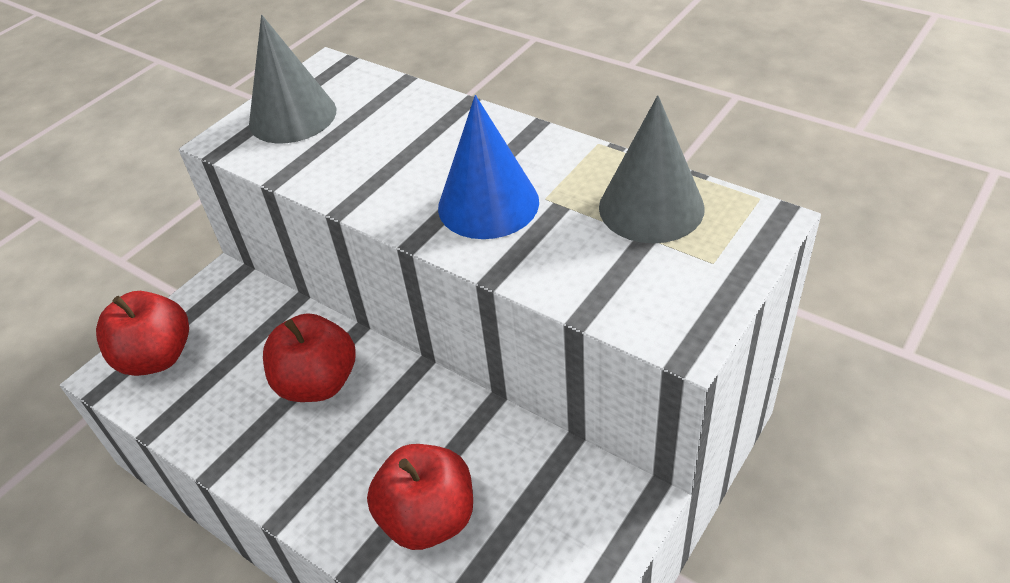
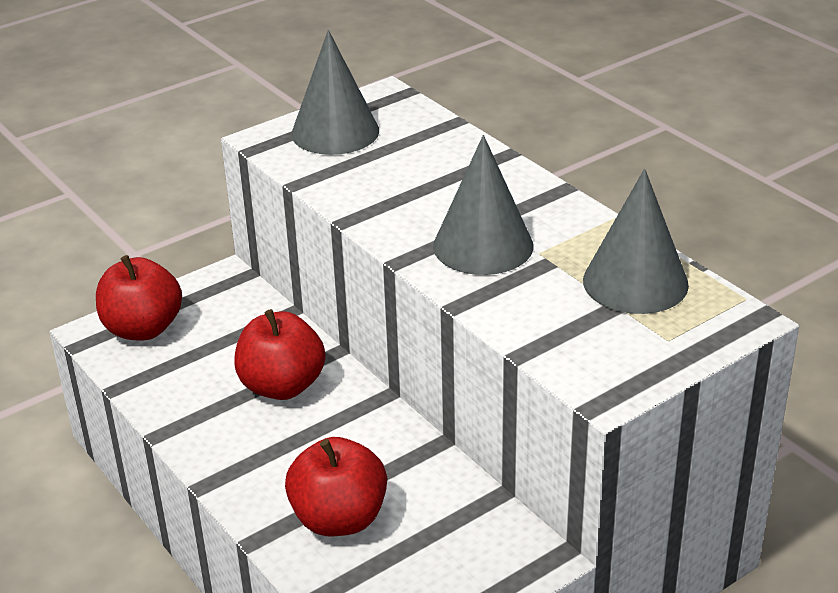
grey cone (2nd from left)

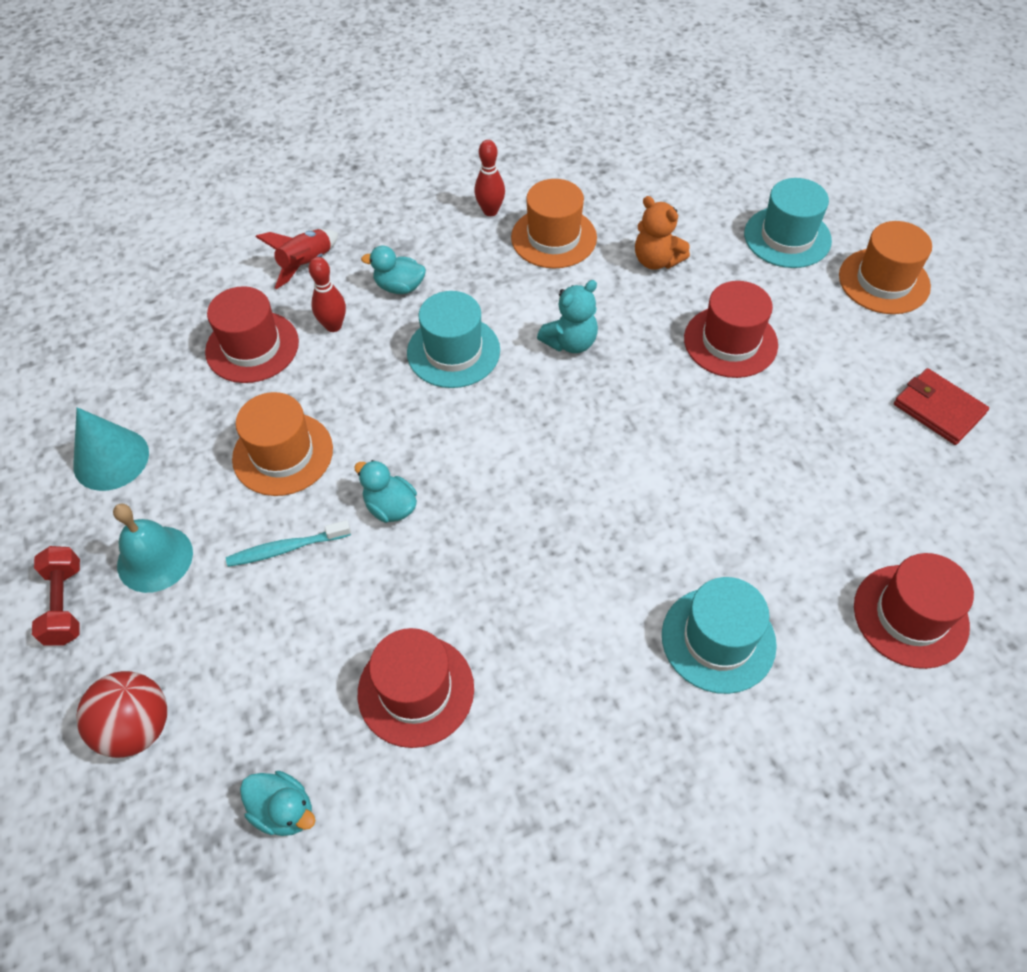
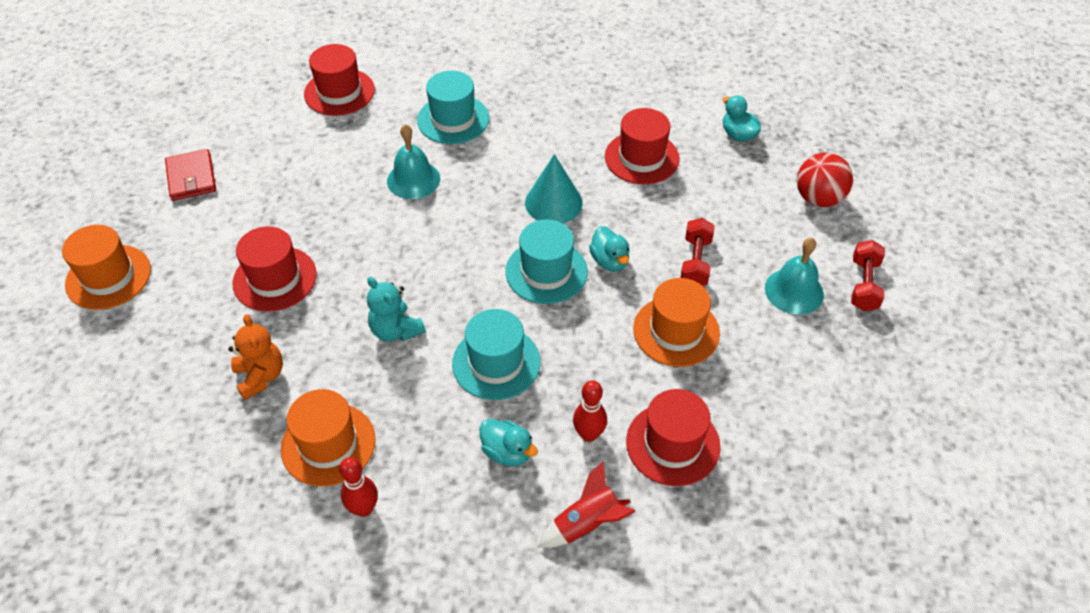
turquoise bell (1st from left)
turquoise cone
turquoise hat (3rd from left)
red dumbbell (1st from left)
turquoise teddy bear

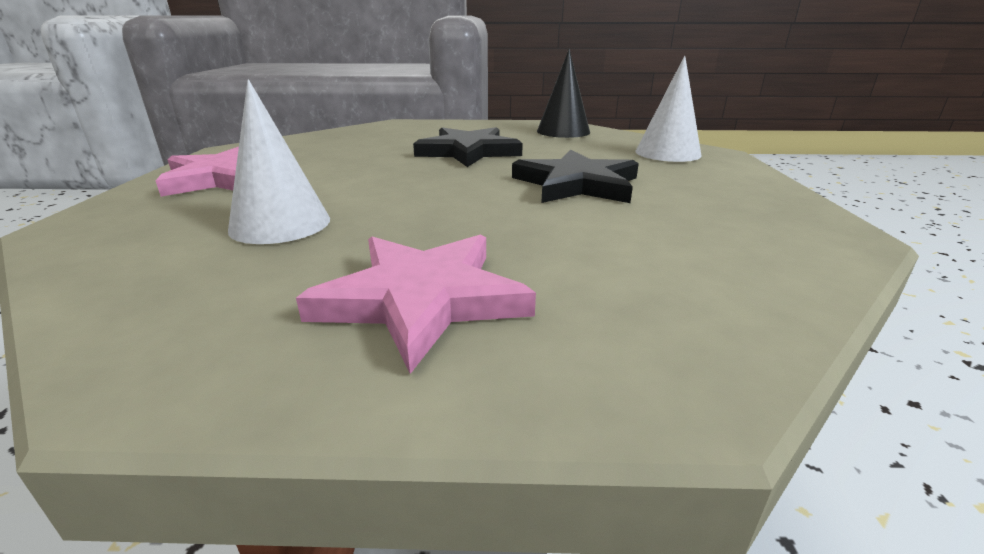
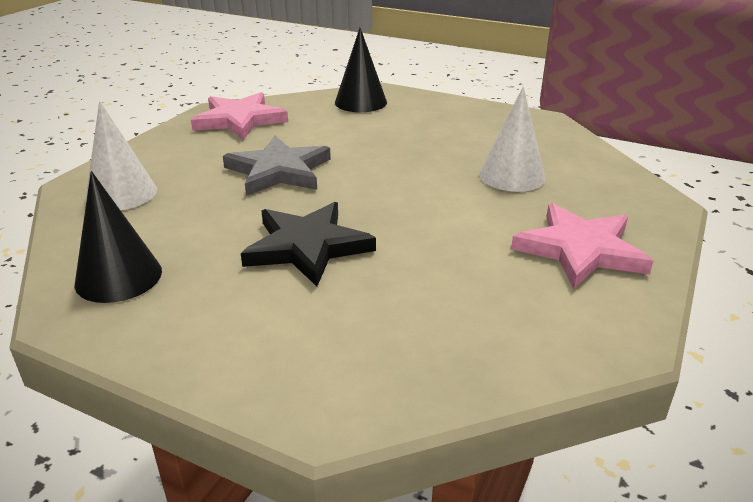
black cone (2nd from left)
pink star (1st from left)
grey star

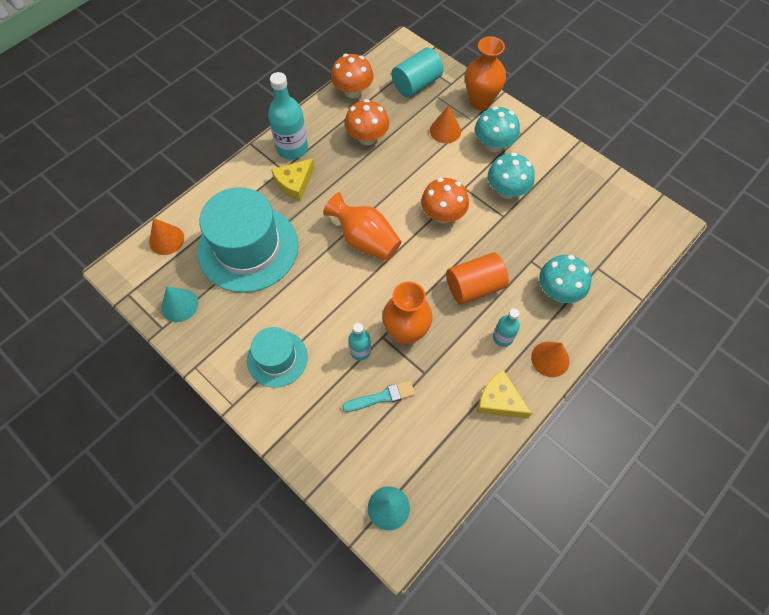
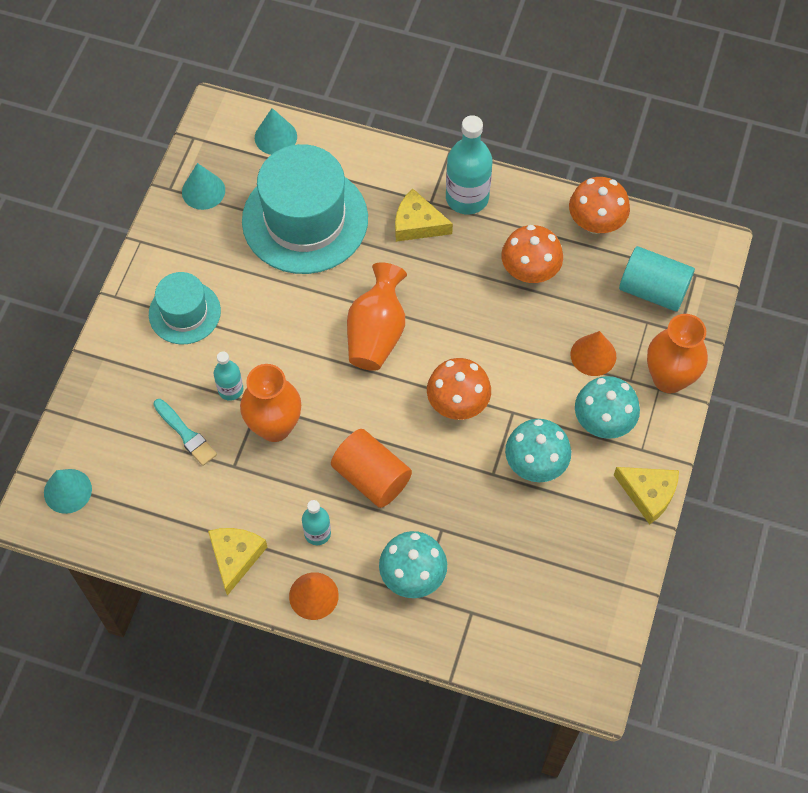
yellow cheese (3rd from left)
turquoise cone (3rd from left)

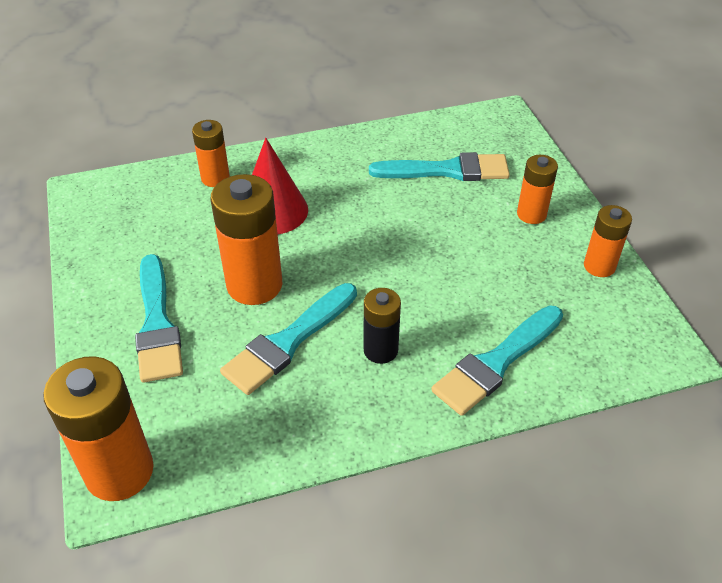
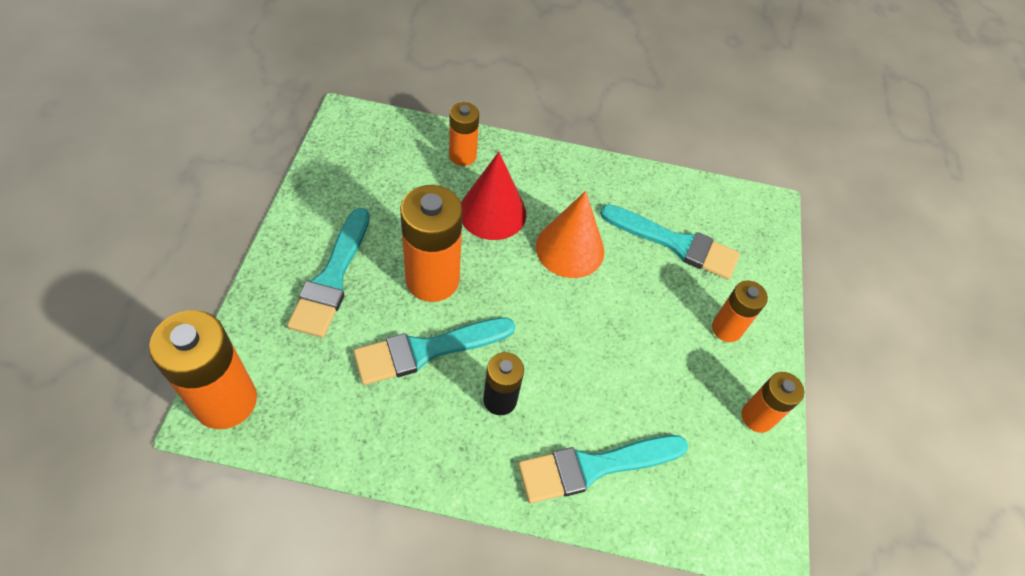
orange cone

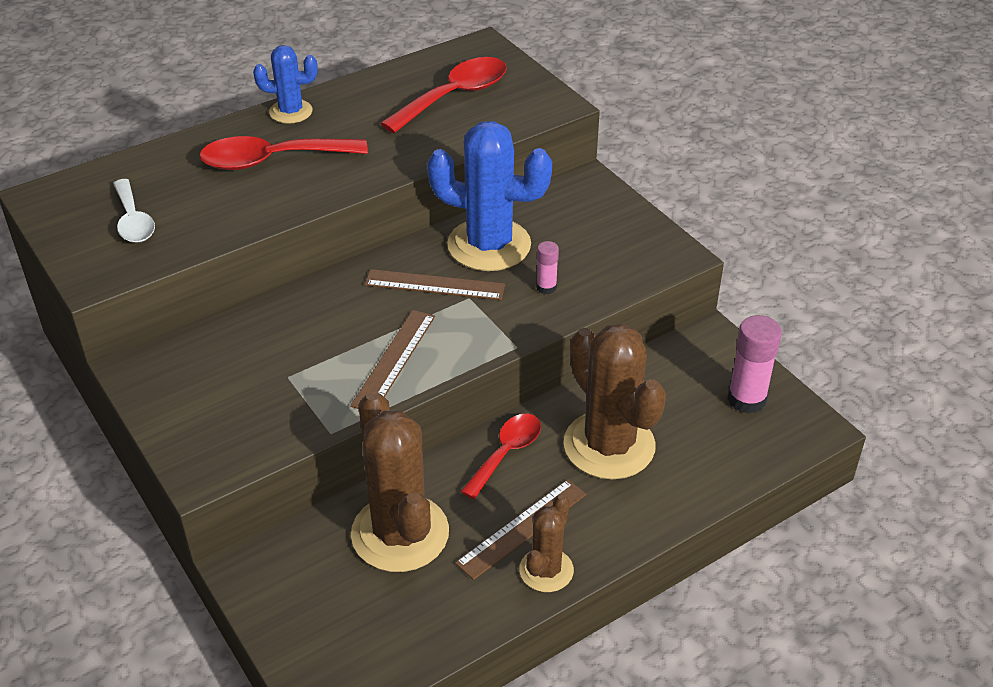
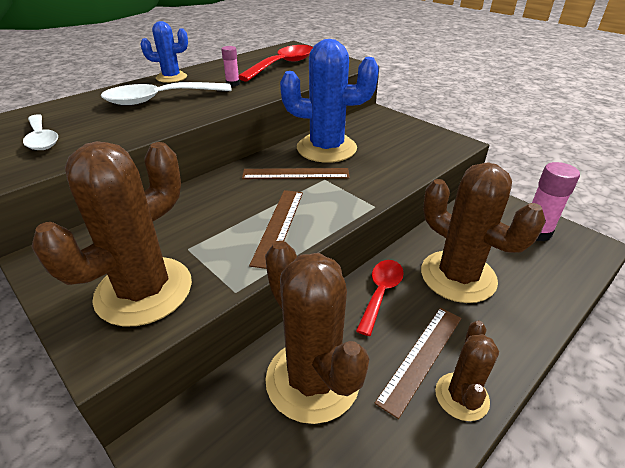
brown cactus (1st from left)
pink glue stick (1st from left)
white spoon (2nd from left)

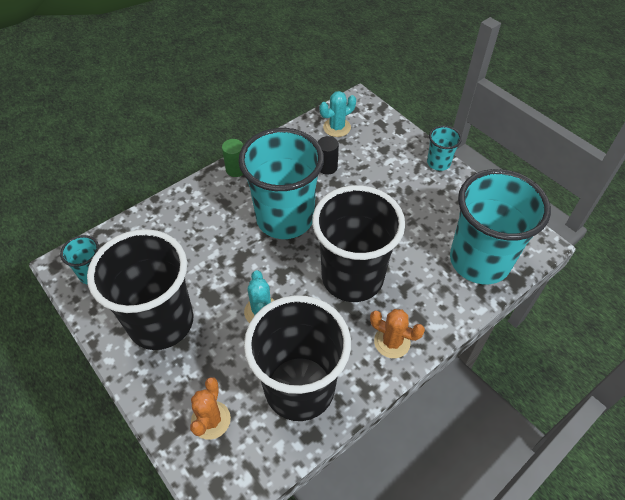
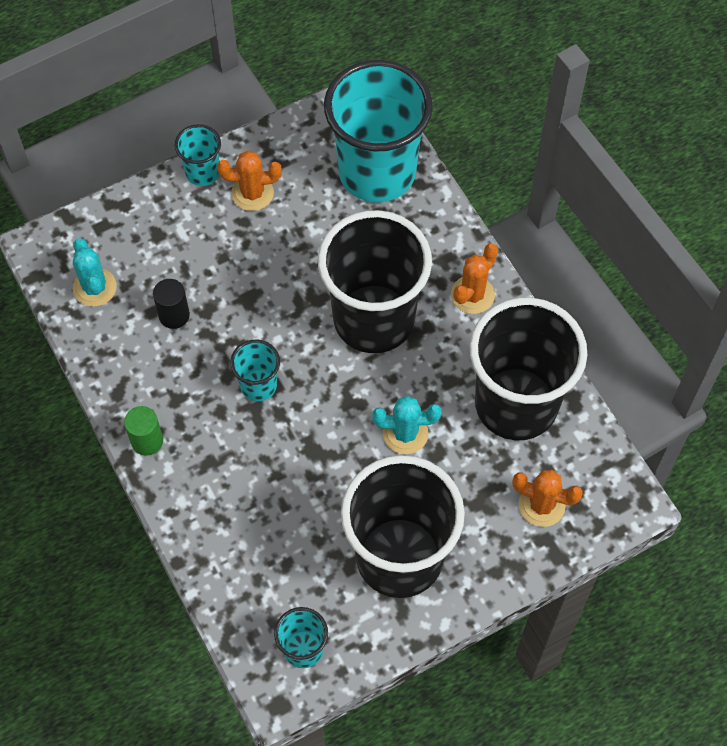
orange cactus (1st from left)
turquoise cup (2nd from left)

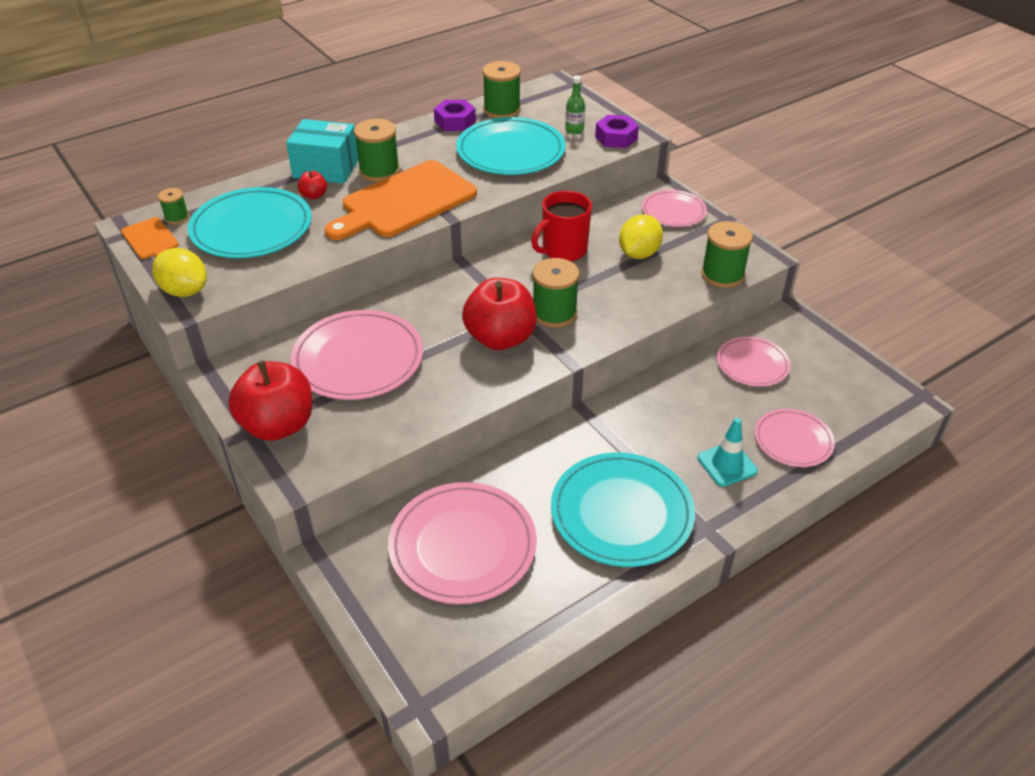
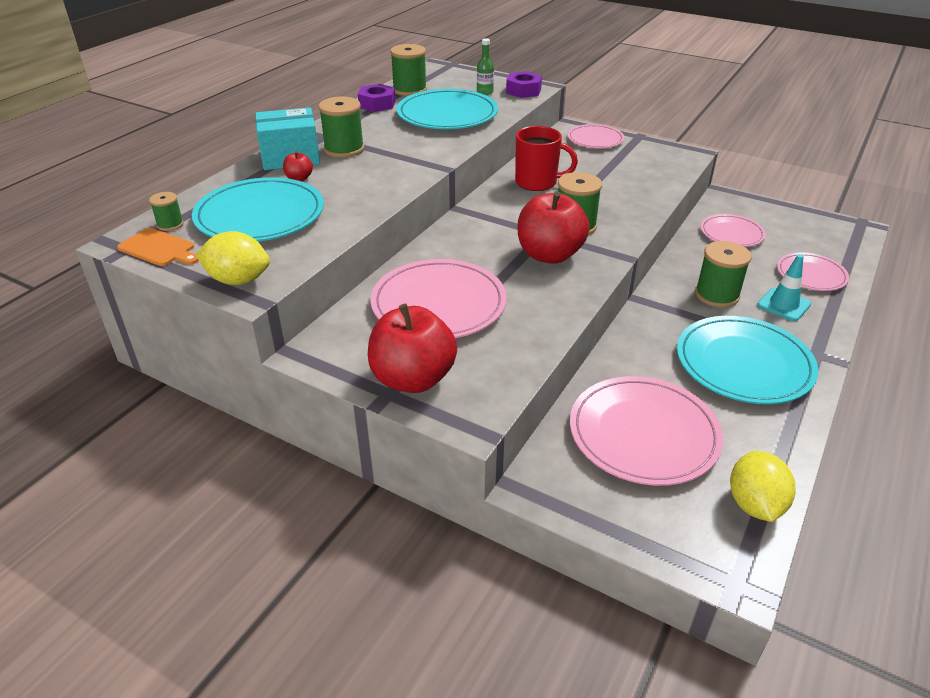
orange cutting board (2nd from left in the first image)
yellow lemon (2nd from left)
green spool (5th from left)
red mug

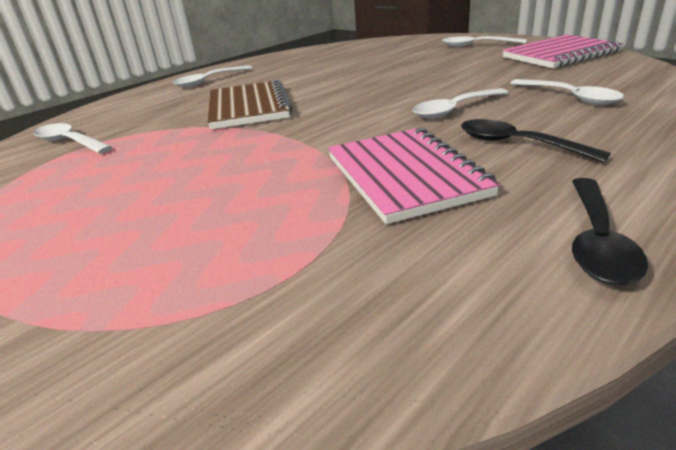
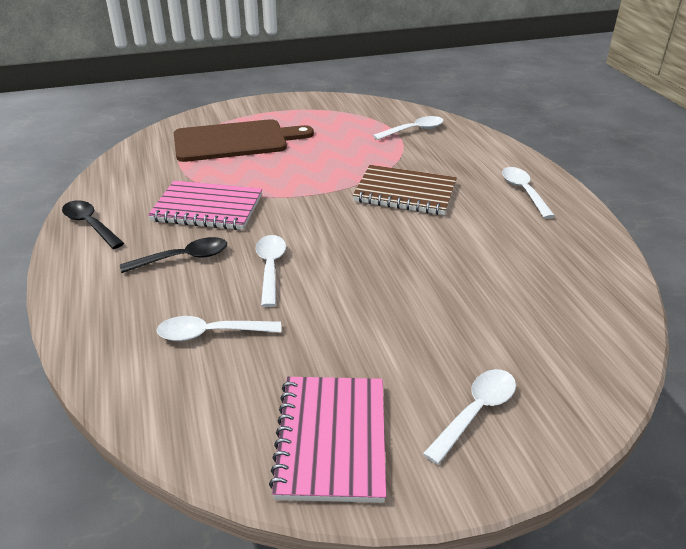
brown cutting board

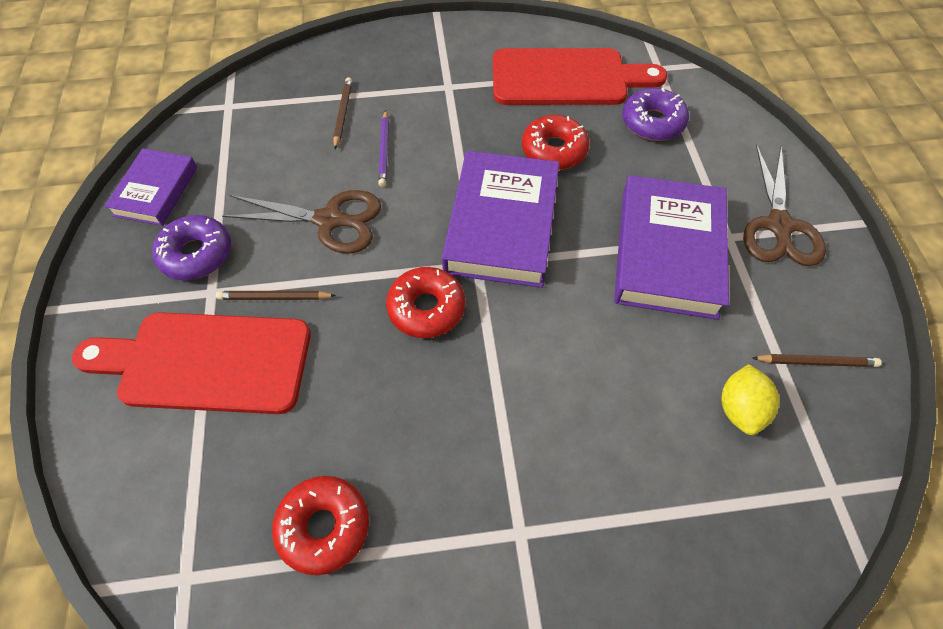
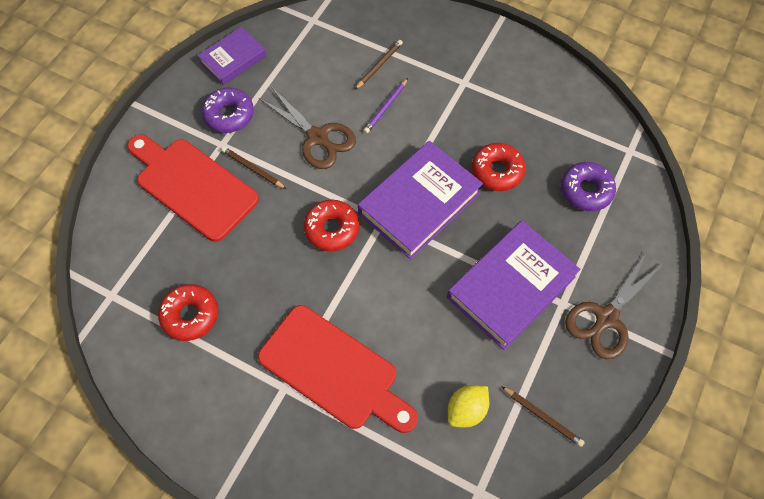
red cutting board (2nd from left)

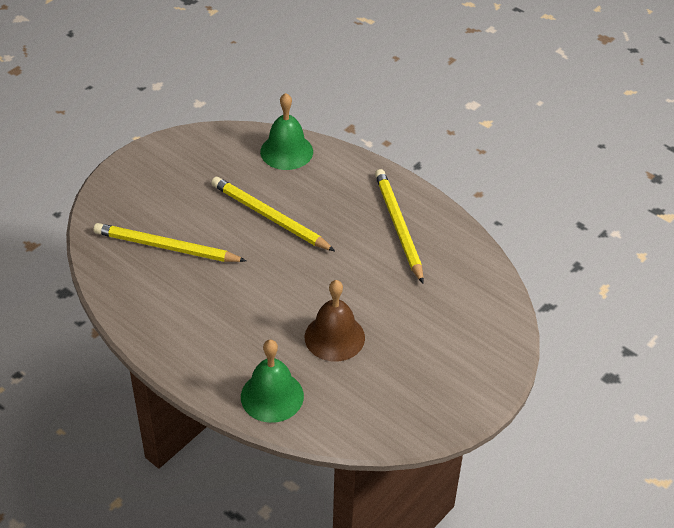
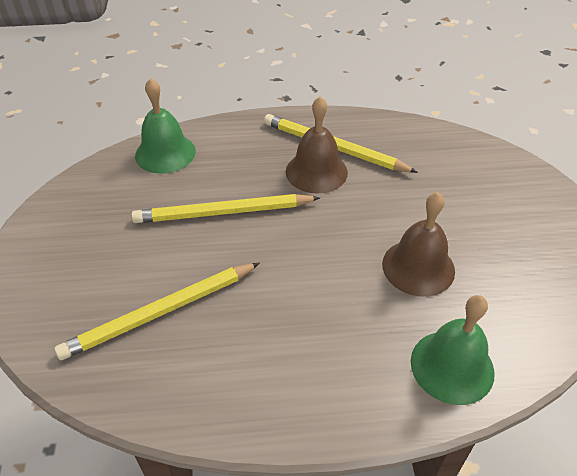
brown bell (1st from left)

